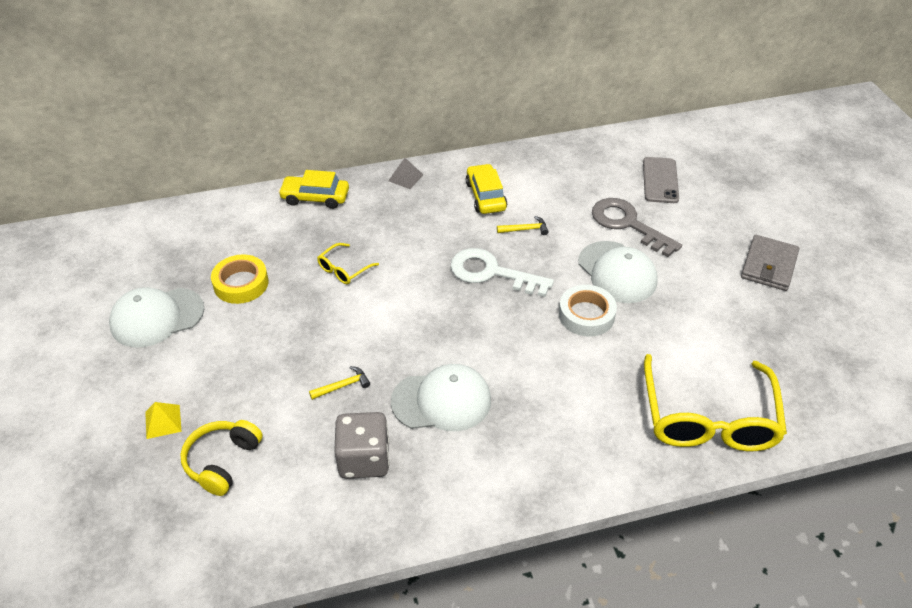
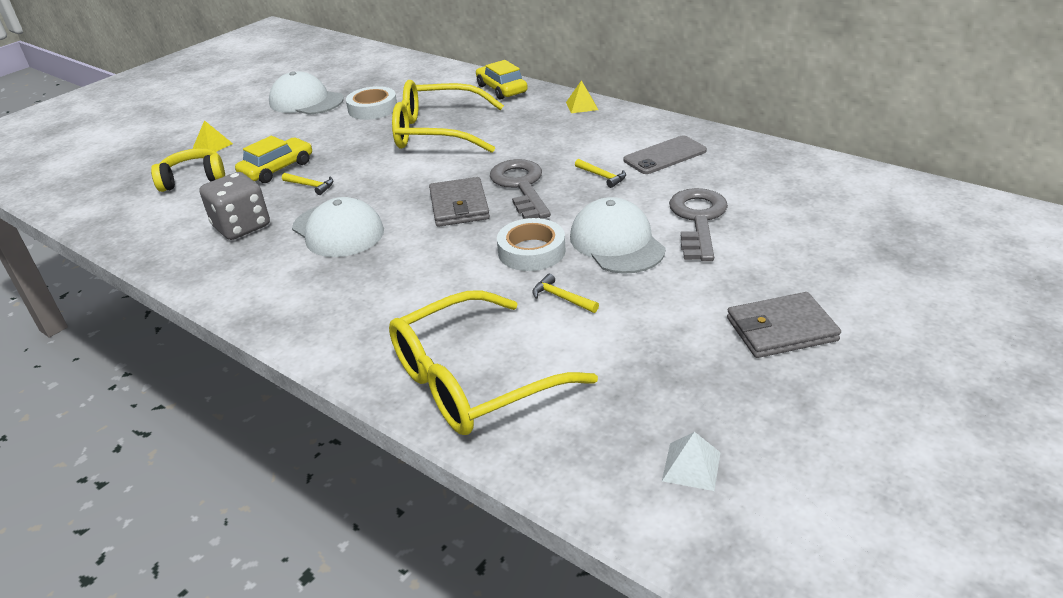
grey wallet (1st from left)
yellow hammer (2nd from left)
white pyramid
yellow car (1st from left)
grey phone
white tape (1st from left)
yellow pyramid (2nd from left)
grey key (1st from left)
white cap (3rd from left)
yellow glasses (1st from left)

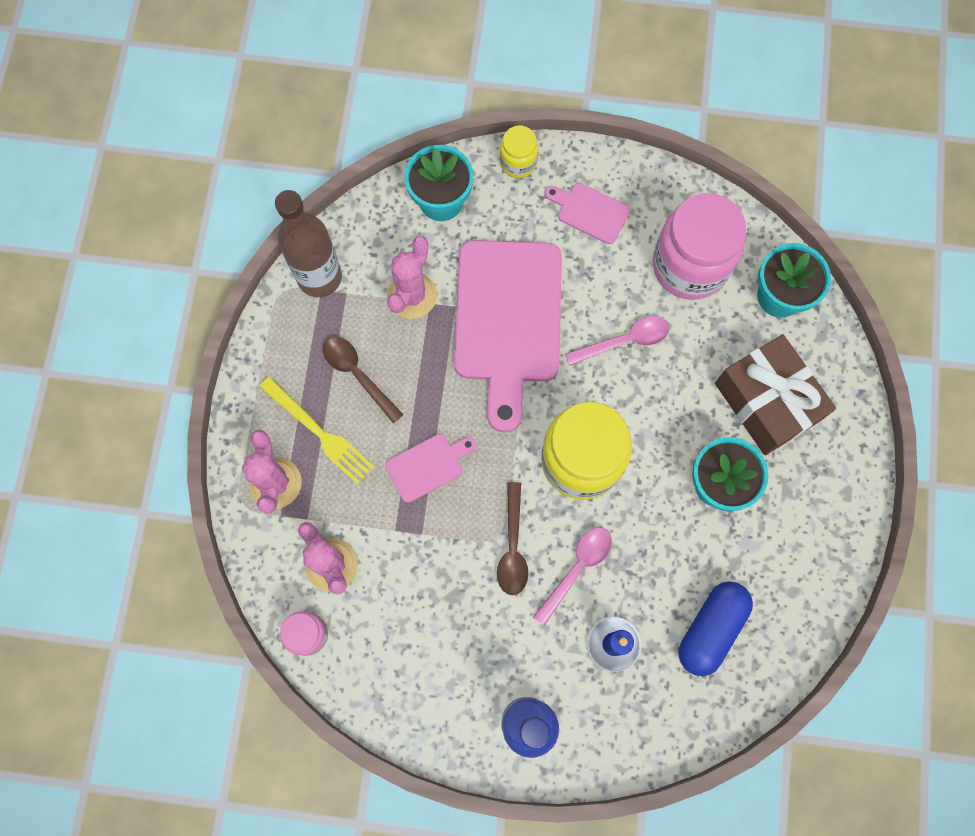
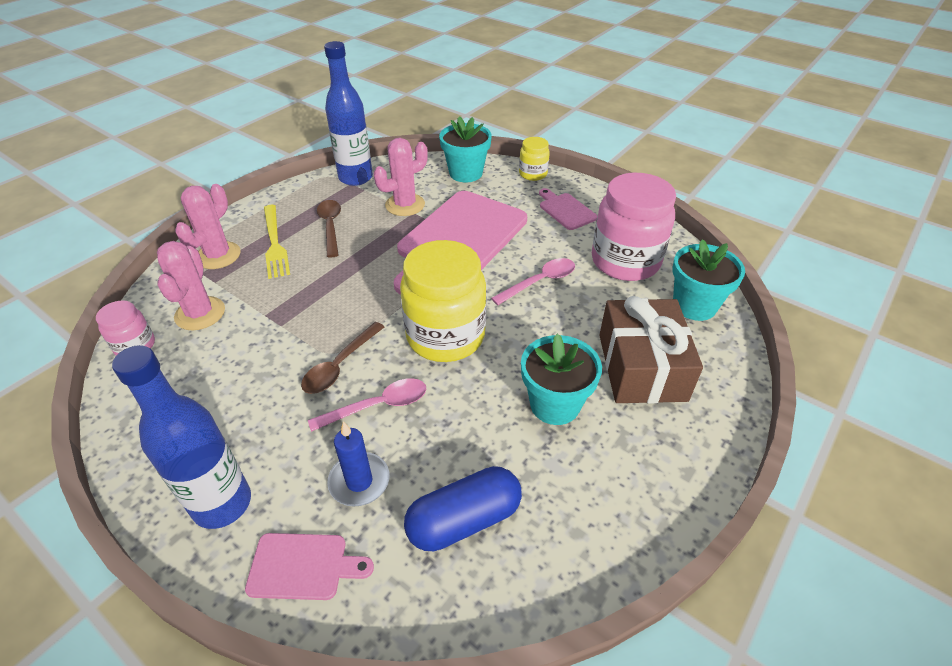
pink cutting board (1st from left)
blue bottle (2nd from left)
pink spoon (2nd from left)

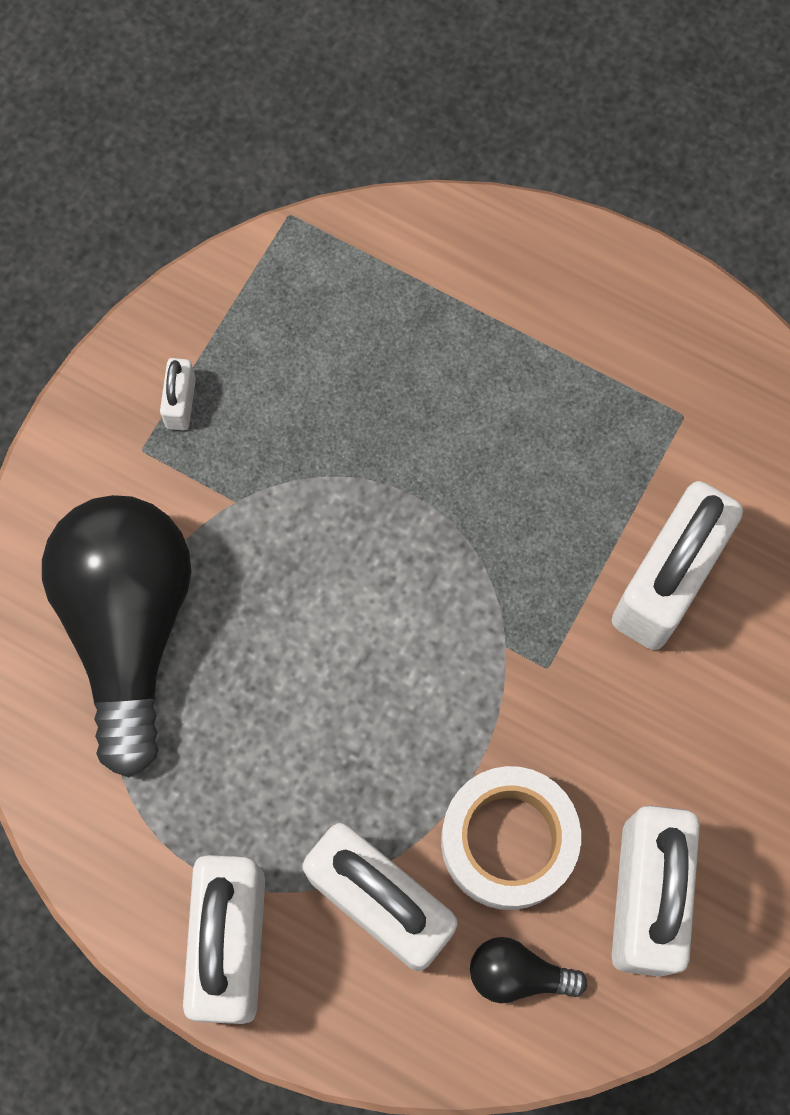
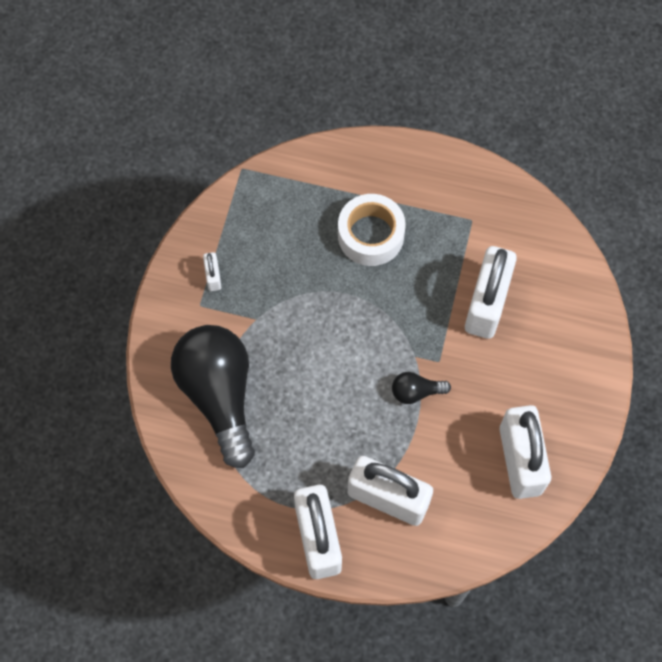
white tape
black light bulb (2nd from left)

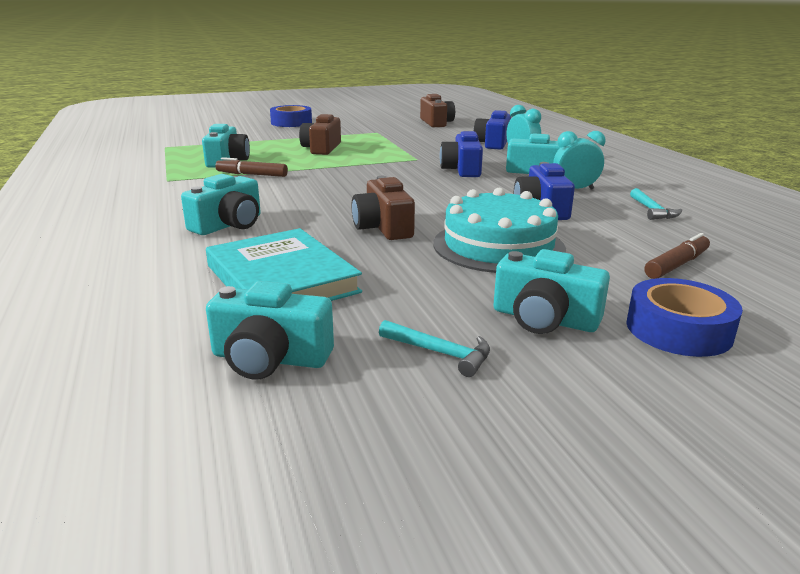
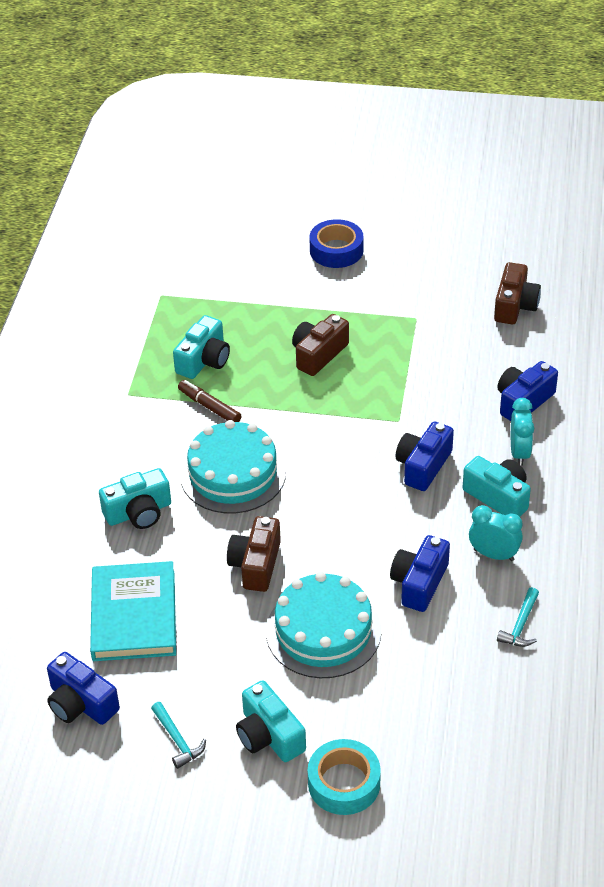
brown marker (2nd from left in the first image)
turquoise cake (1st from left)
blue camera (1st from left)
turquoise tape

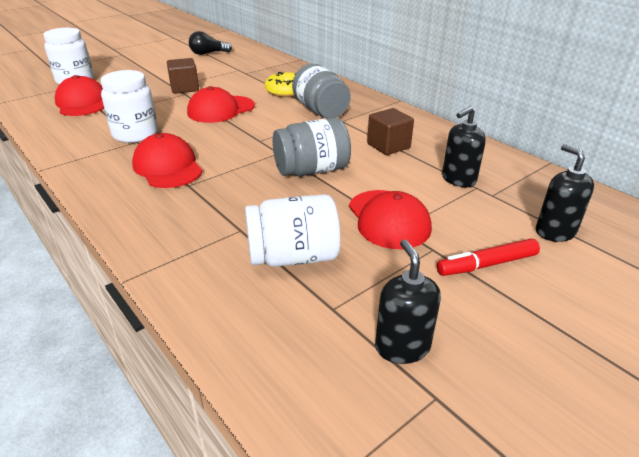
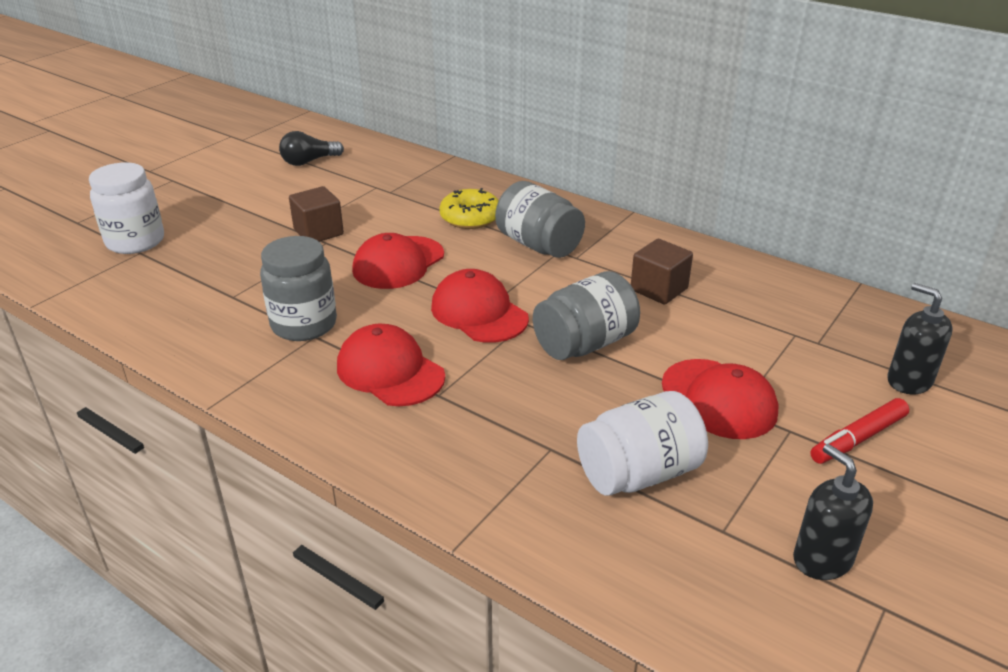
black soap dispenser (2nd from left in the first image)
red cap (3rd from left)
grey jar (1st from left)

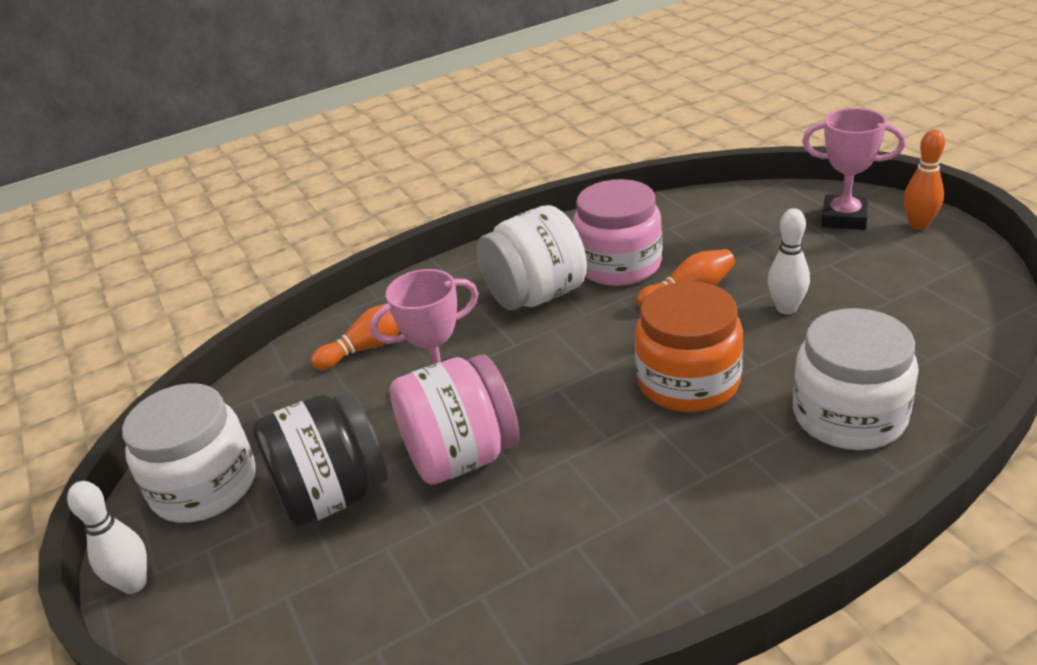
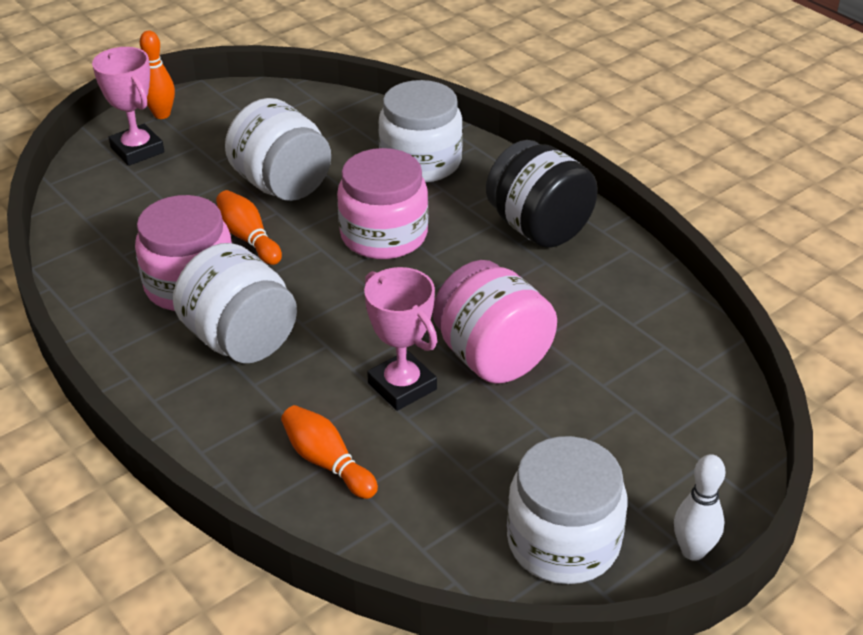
black jar
white jar (2nd from left)
pink jar (2nd from left)
pink trophy (1st from left)

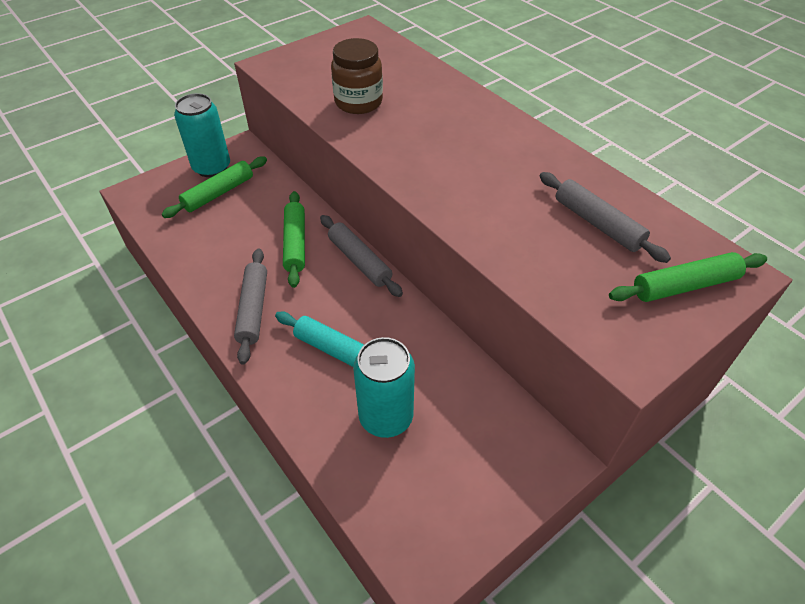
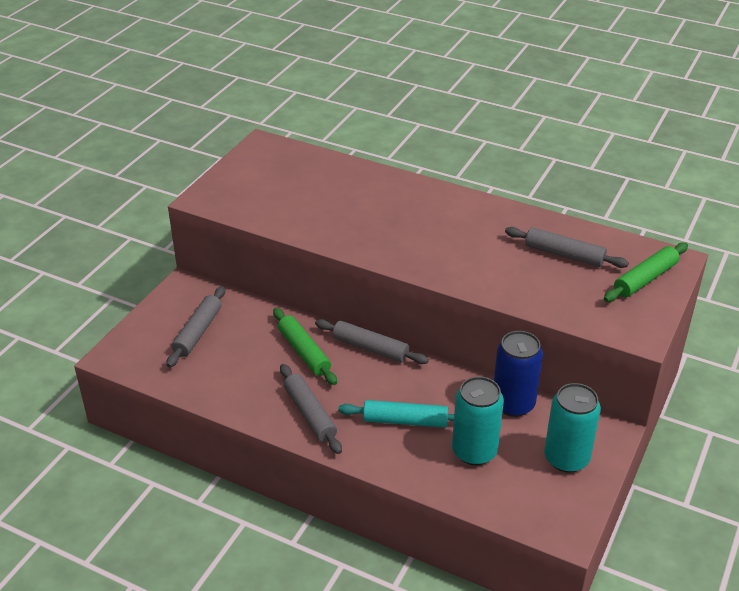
brown jar
blue can
turquoise can (2nd from left)
grey rolling pin (1st from left)

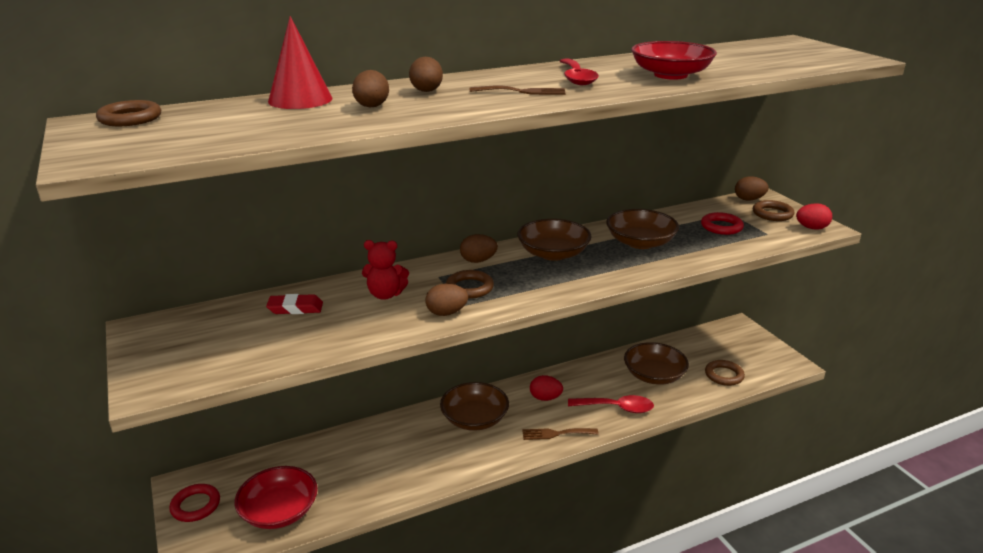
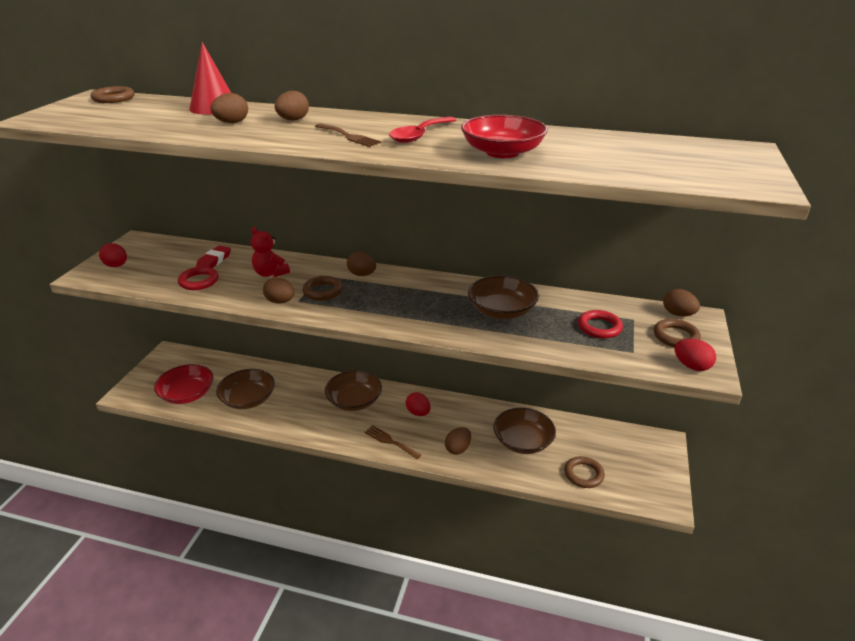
red egg (1st from left)
red ring (1st from left)
brown bowl (1st from left)
brown egg (5th from left)
red eraser

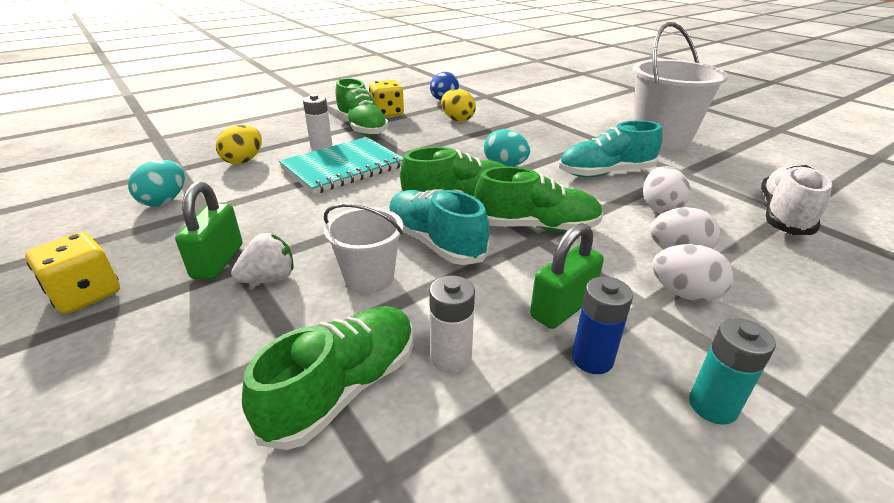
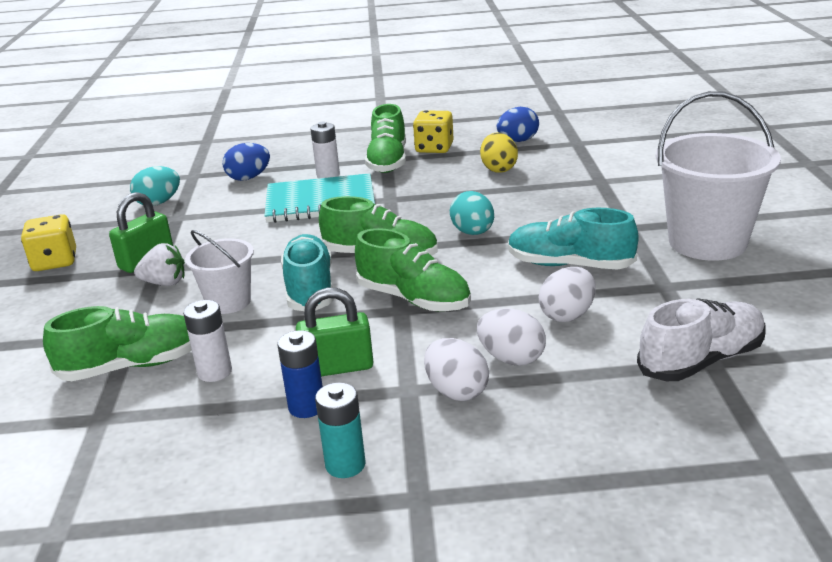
blue egg (1st from left)

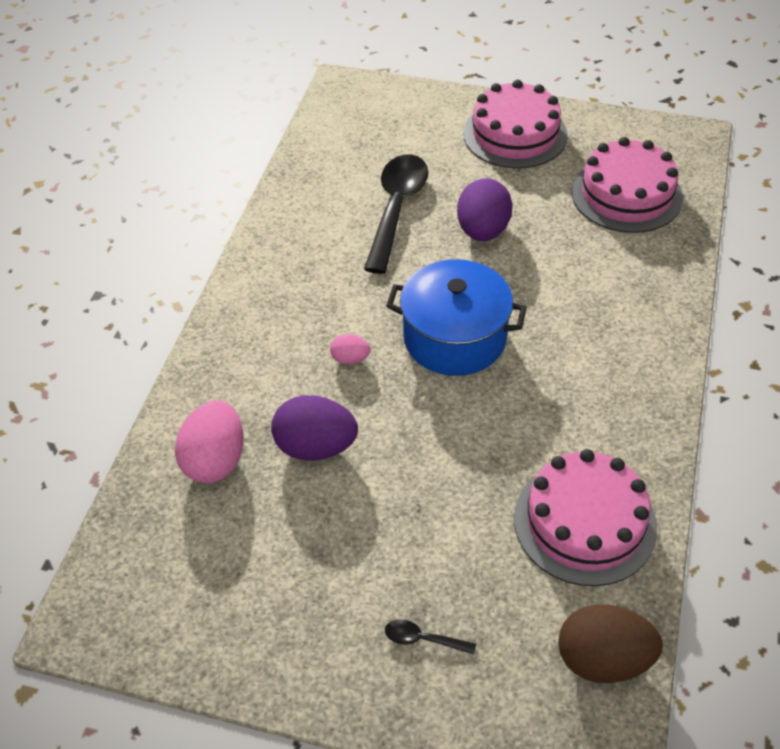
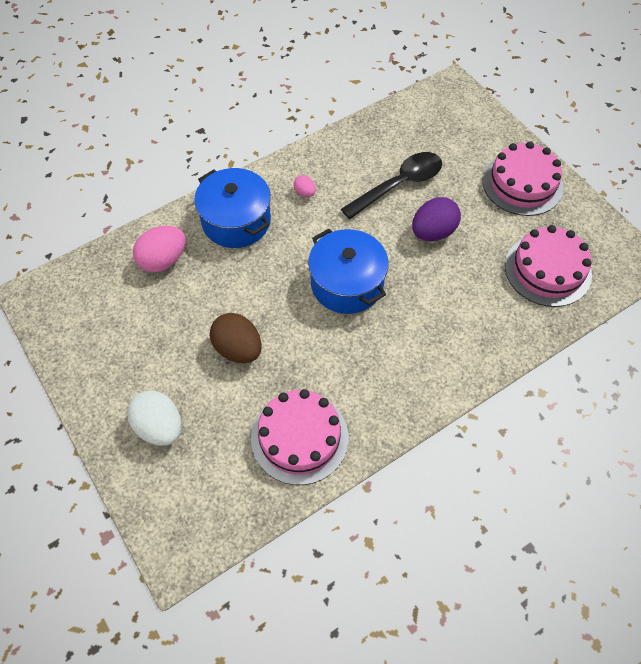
purple egg (1st from left in the first image)
blue pot (1st from left)
pink egg (2nd from left)
brown egg
white egg

